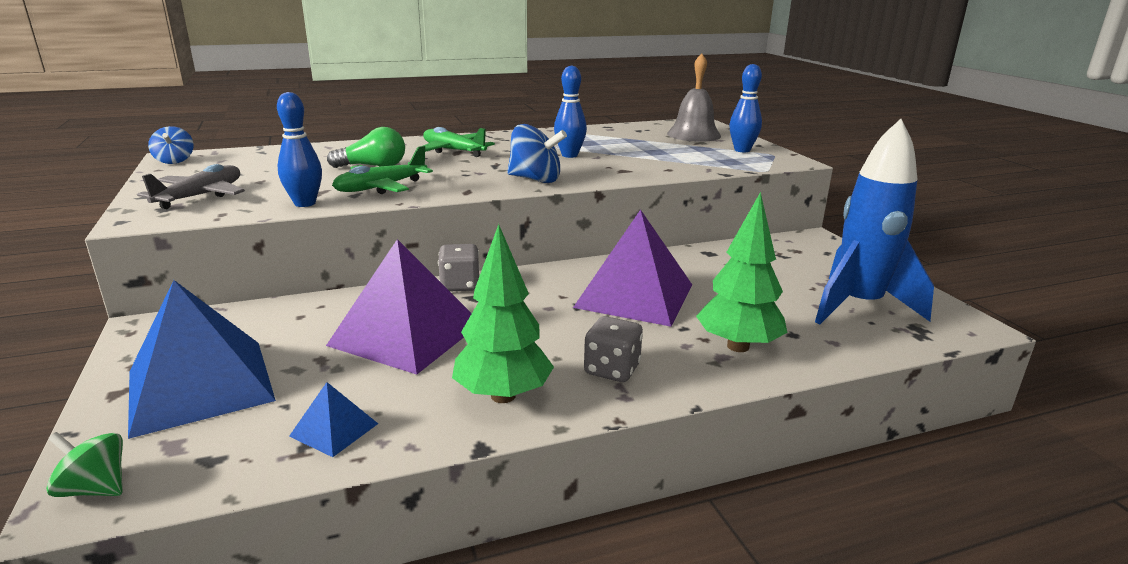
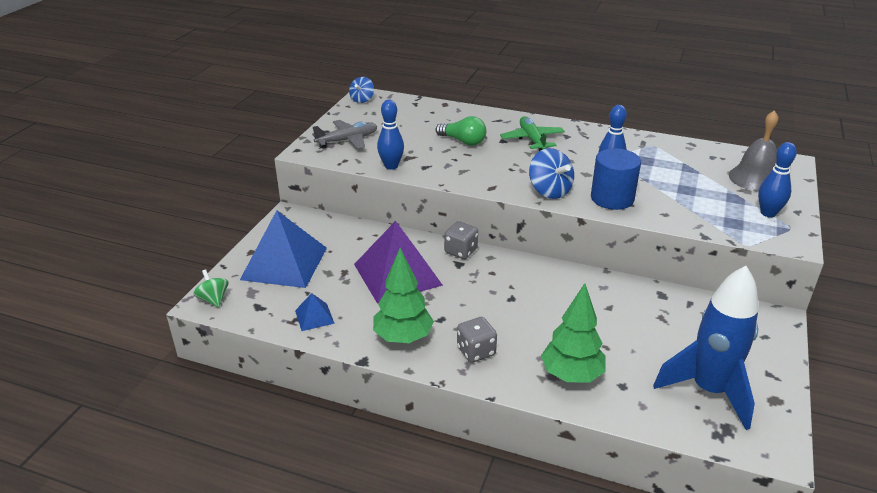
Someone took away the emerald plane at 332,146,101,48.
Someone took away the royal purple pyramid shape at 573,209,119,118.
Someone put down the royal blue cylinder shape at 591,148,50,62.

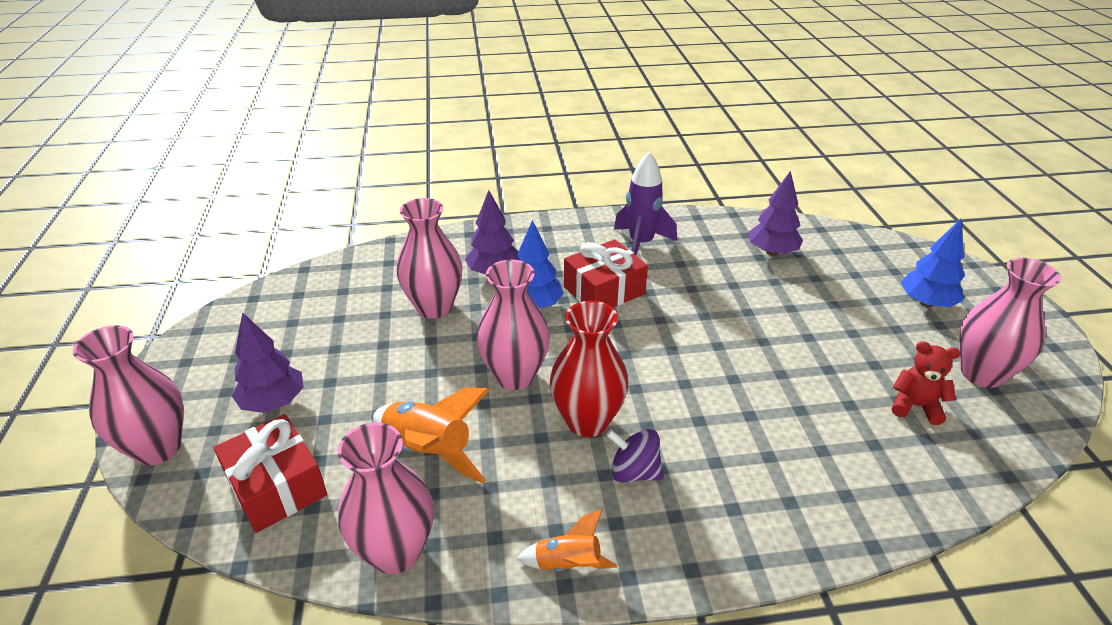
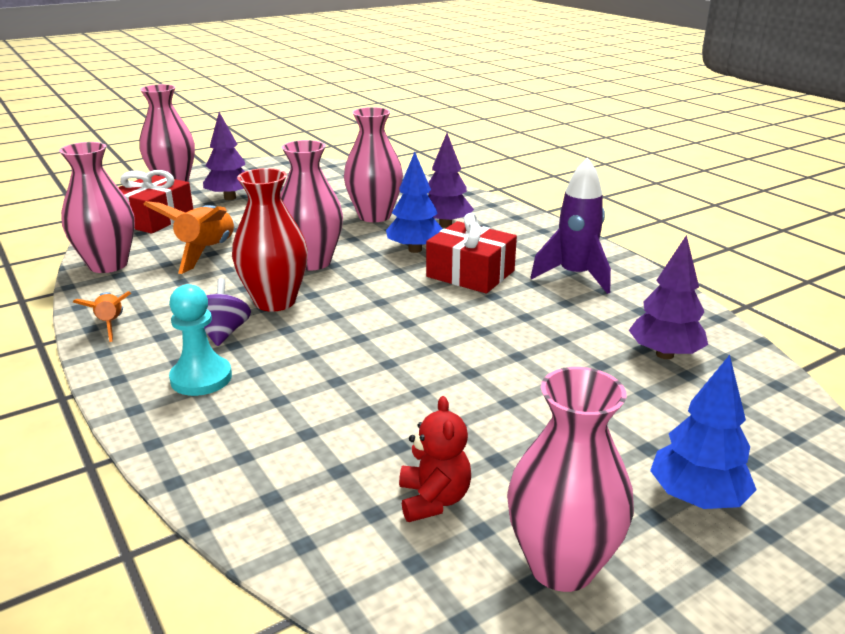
Someone put down the aqua pawn at 169,284,63,112.

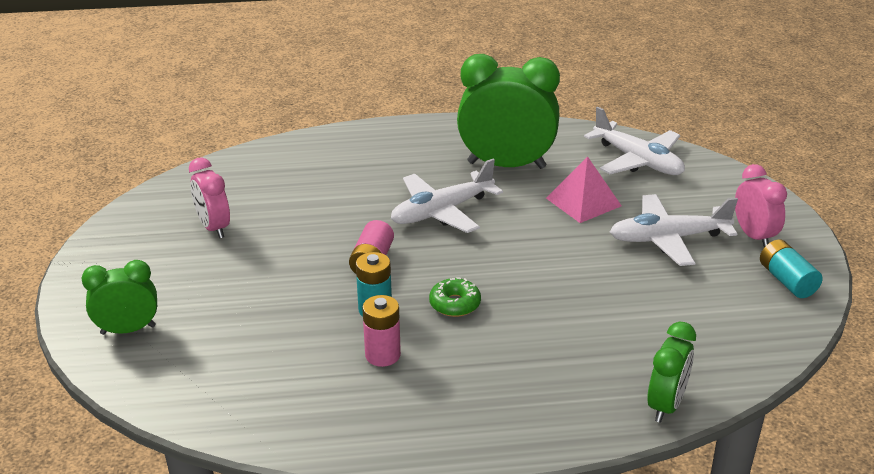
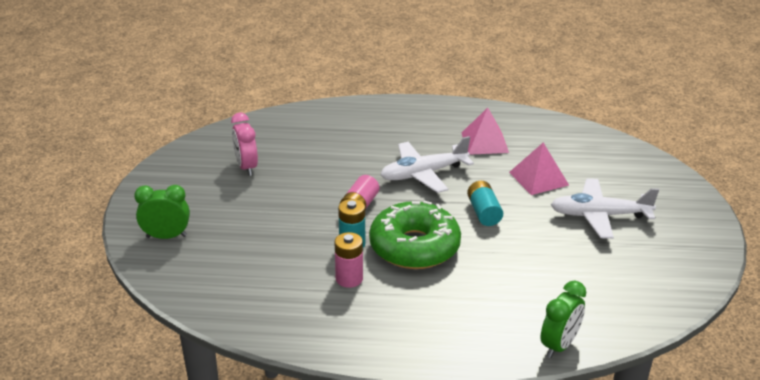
Someone took away the white plane at 584,107,101,68.
Someone took away the rose-pink alarm clock at 735,164,52,83.
Someone carried the aqua power cell from 760,240,63,58 to 467,181,36,45.
Someone swapped the emerald alarm clock at 457,54,103,115 for the rose-pink pyramid shape at 462,108,47,47.
Someone scaled the emerald doughnut at 429,277,52,40 by 2.24.

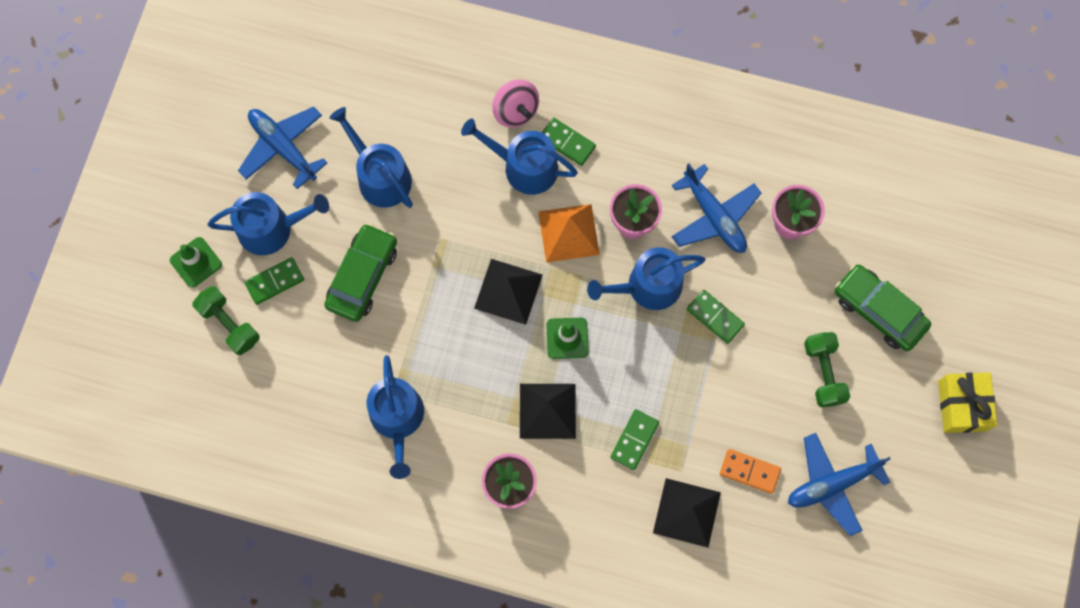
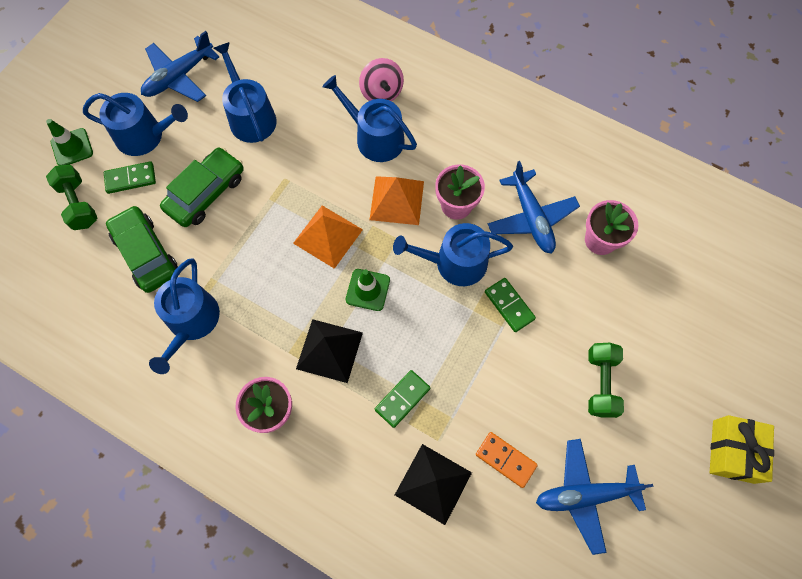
Someone took away the emerald domino tile at 542,118,54,48.
Someone carried the emerald car from 835,264,96,87 to 106,206,72,87.
Someone repainted the black pyramid shape at 474,259,68,66, which became the orange-coloured pyramid shape at 293,206,70,63.
Someone rotated the royal blue plane at 238,107,89,82 by 105 degrees counterclockwise.

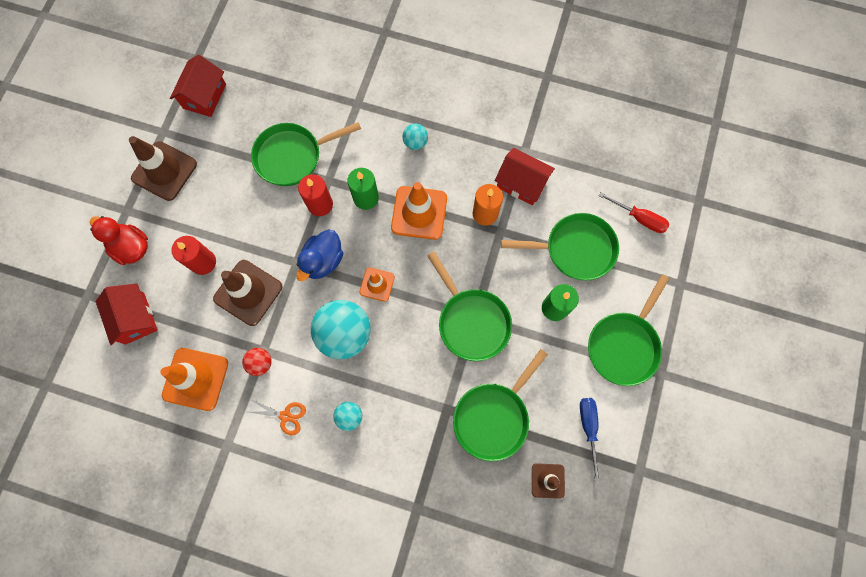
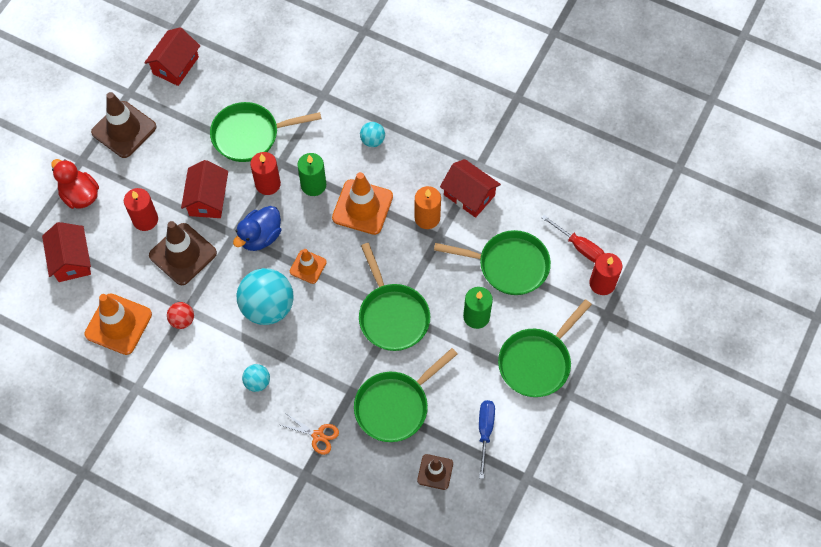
Someone put down the red cottage at 181,160,47,58.
Someone put down the red pillar candle at 589,253,33,42.
Someone carried the orange-coloured shears from 248,399,58,36 to 281,414,58,41.

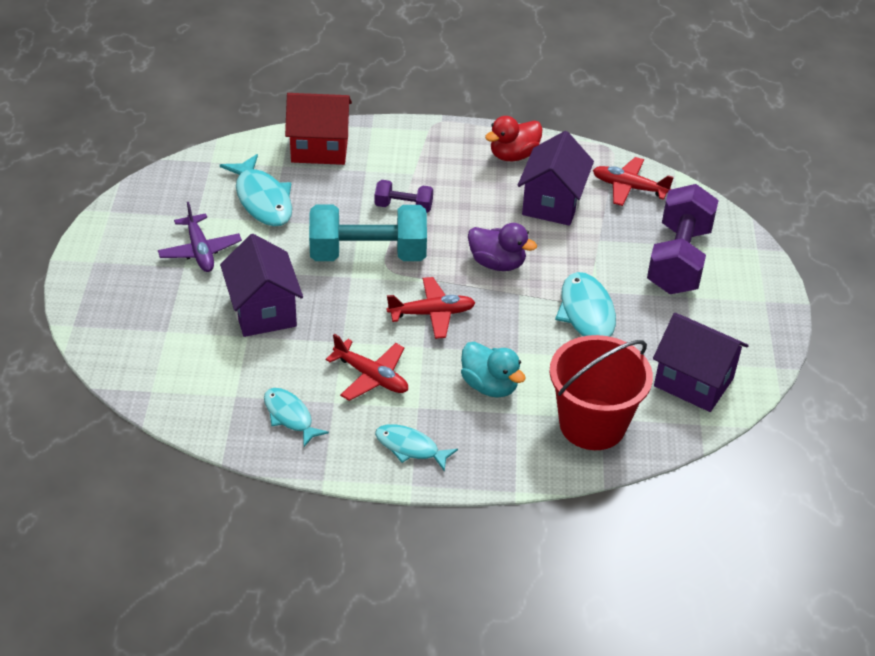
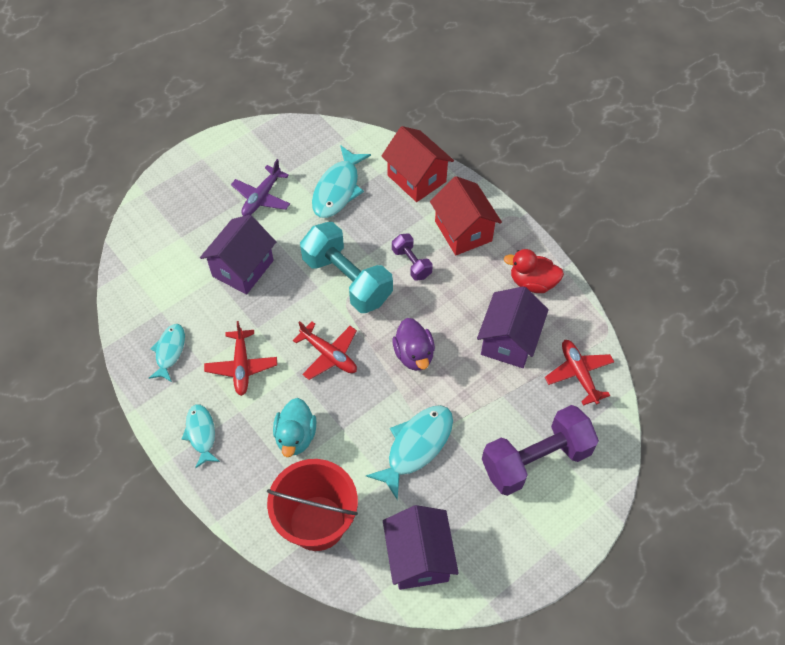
Someone put down the red cottage at 430,176,72,79.
Someone rotated the royal purple cottage at 518,131,76,95 by 45 degrees counterclockwise.

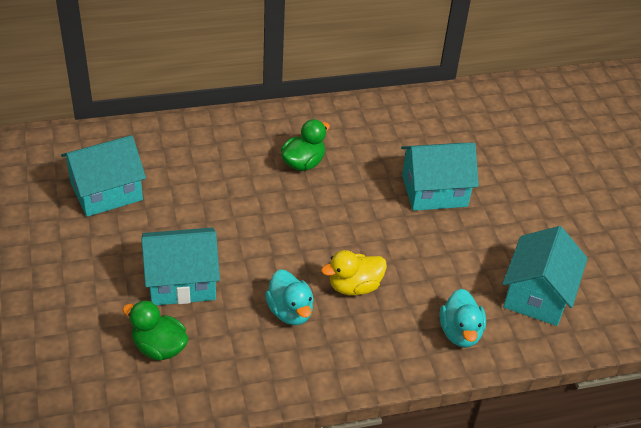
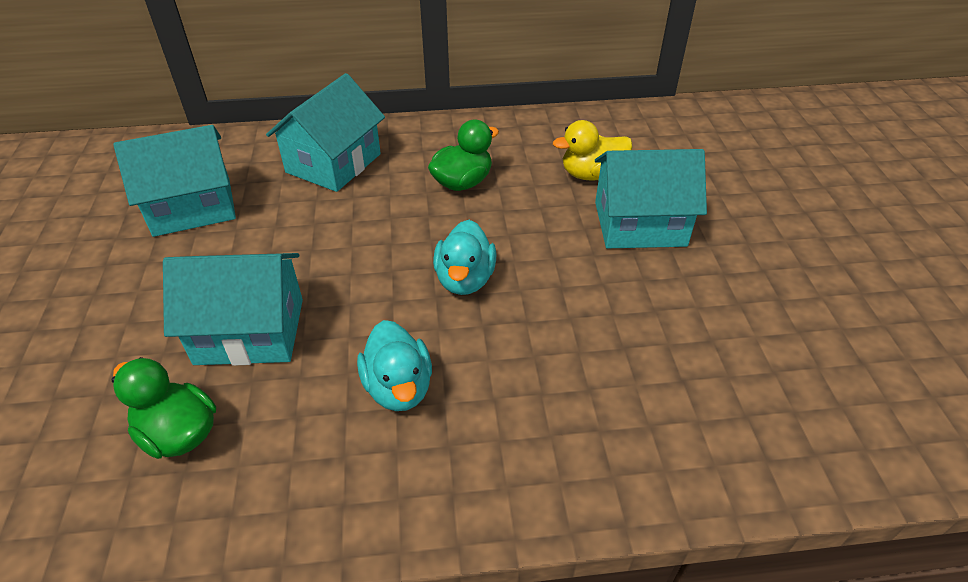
Someone carried the bright yellow toy duck from 321,250,66,46 to 553,120,79,61.
Someone carried the aqua toy duck from 440,289,46,59 to 433,220,63,75.
Someone carried the aqua cottage from 502,226,86,100 to 266,73,119,119.

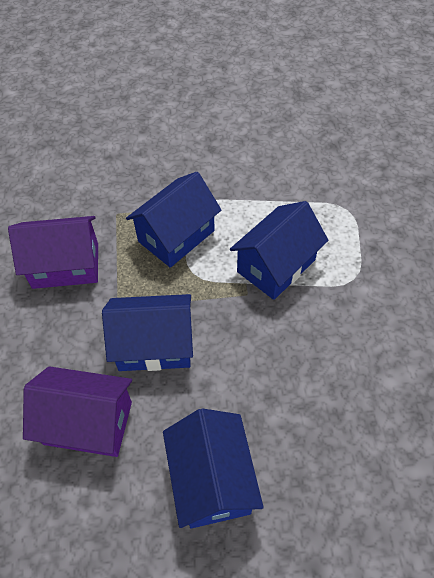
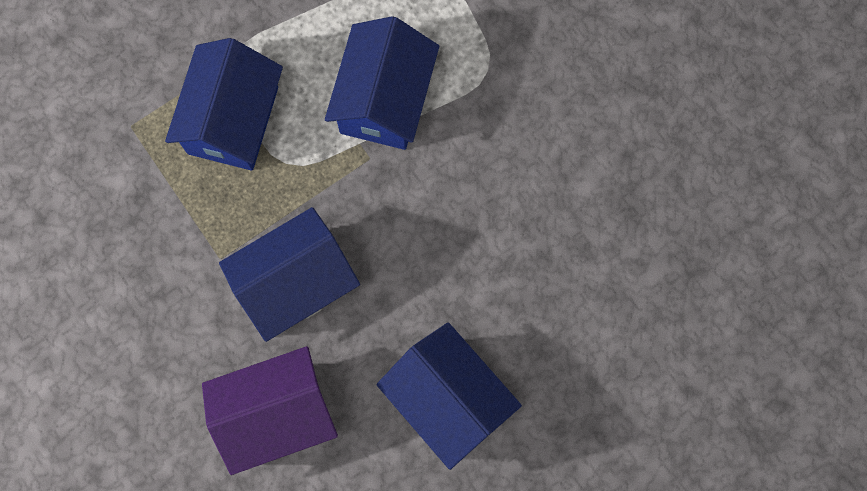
Someone took away the royal purple cottage at 8,216,90,73.

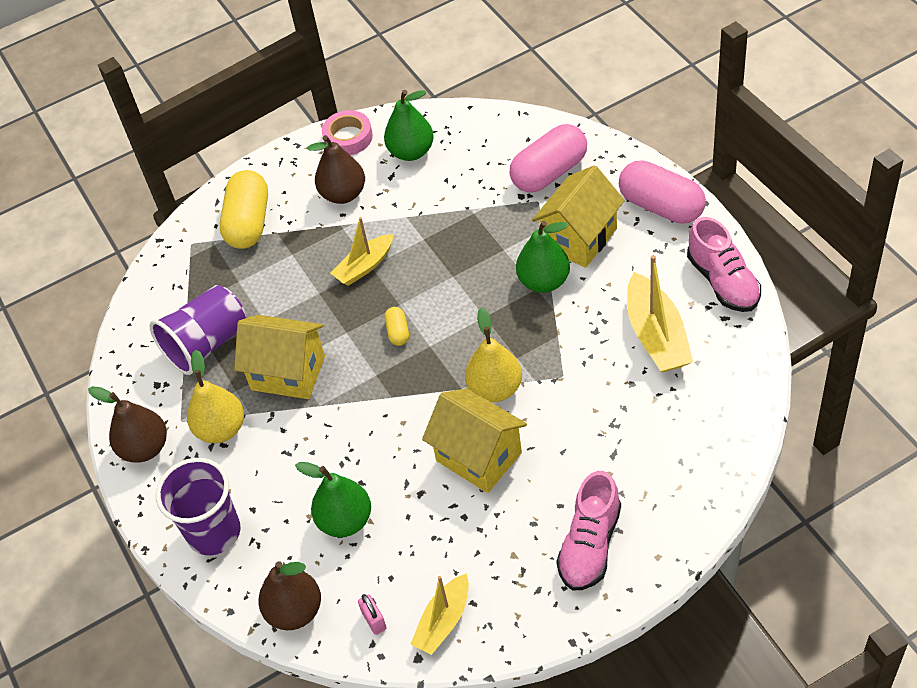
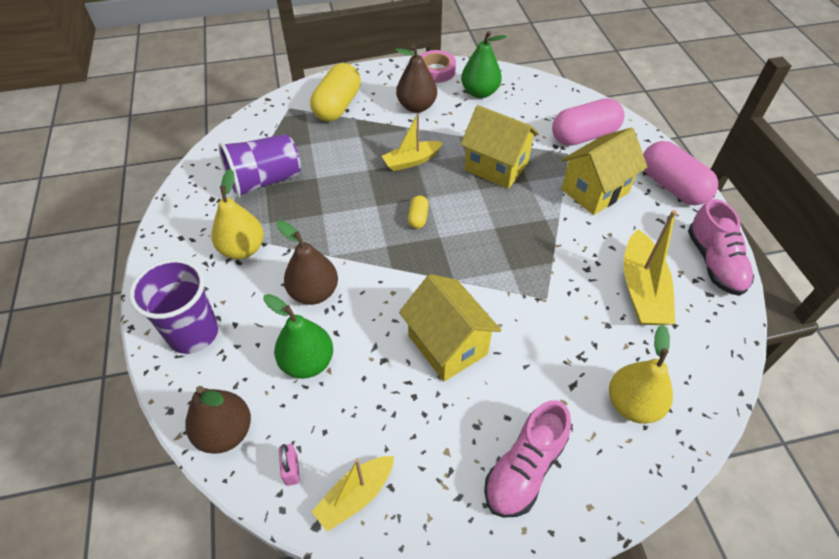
Someone took away the emerald pear fruit at 516,221,54,72.
Someone carried the dark brown pear fruit from 88,386,79,76 to 277,220,61,85.
Someone carried the bright yellow cottage from 234,315,91,84 to 461,105,78,84.
Someone carried the bright yellow pear fruit from 465,307,57,95 to 609,325,64,99.

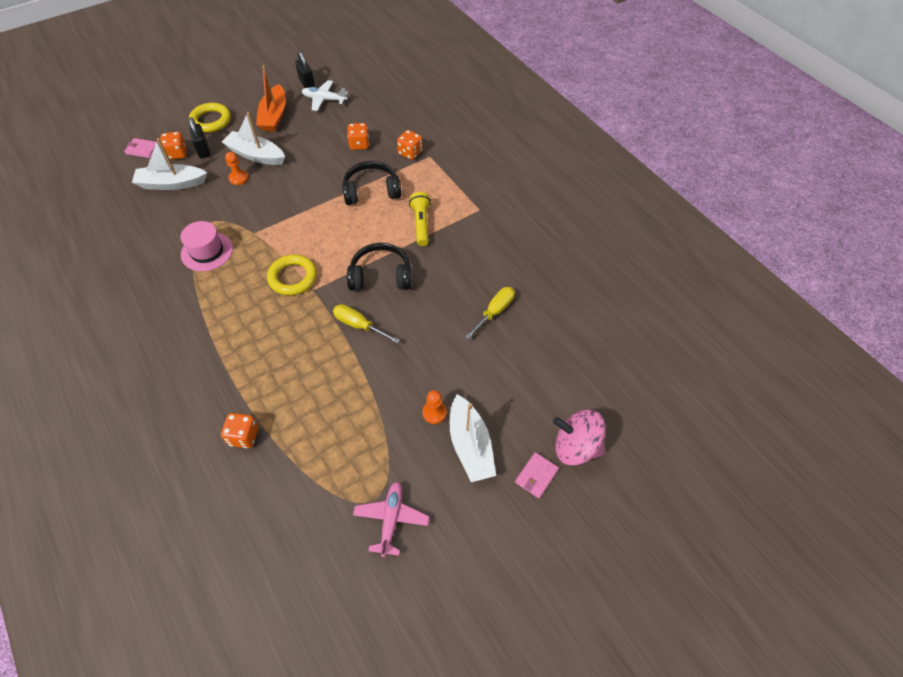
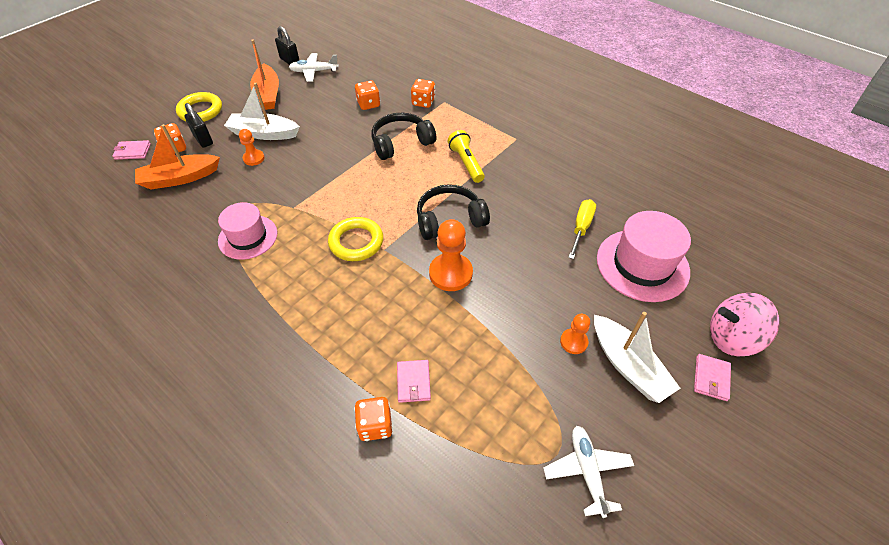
Someone put down the rose-pink card wallet at 397,360,34,43.
Someone put down the rose-pink tall hat at 597,211,94,91.
Someone swapped the bright yellow hand screwdriver at 333,304,67,40 for the orange-coloured pawn at 429,219,44,72.
Someone repainted the white toy boat at 132,138,75,52, which became the orange-coloured toy boat at 135,124,85,66.
Someone repainted the rose-pink plane at 353,481,76,76, which became the white plane at 543,426,91,92.

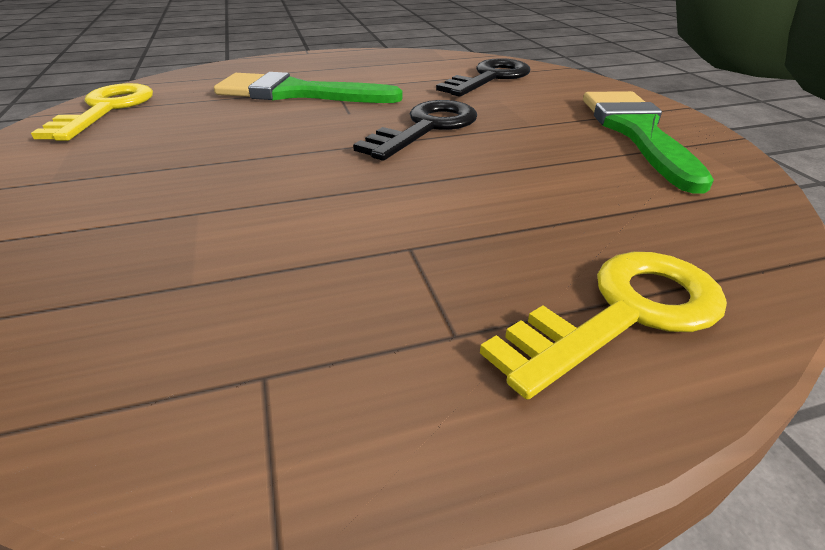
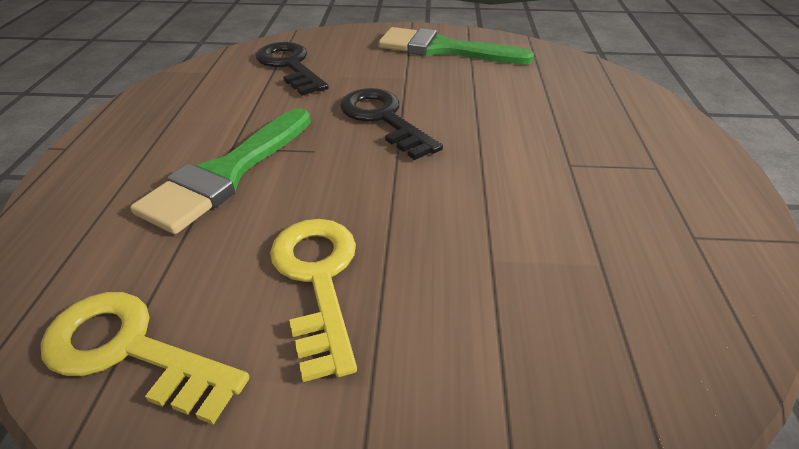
Someone carried the bright yellow latchkey from 480,252,247,148 to 270,219,87,163.

